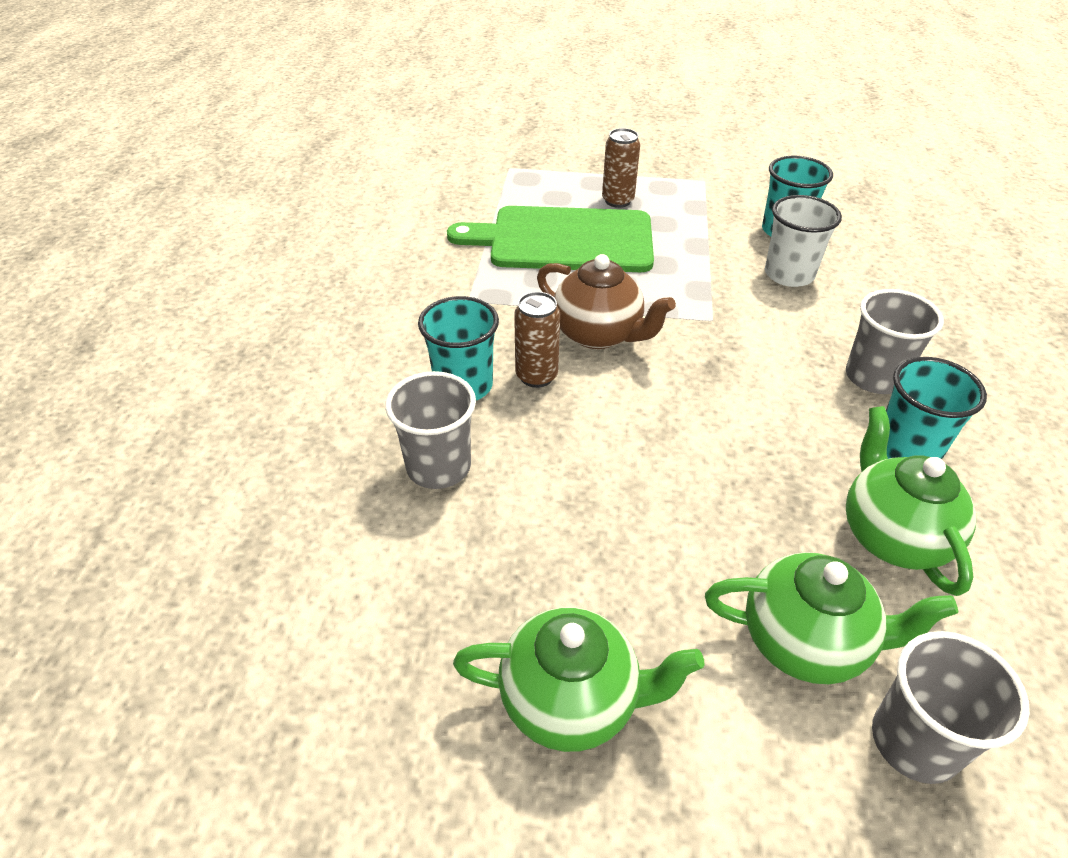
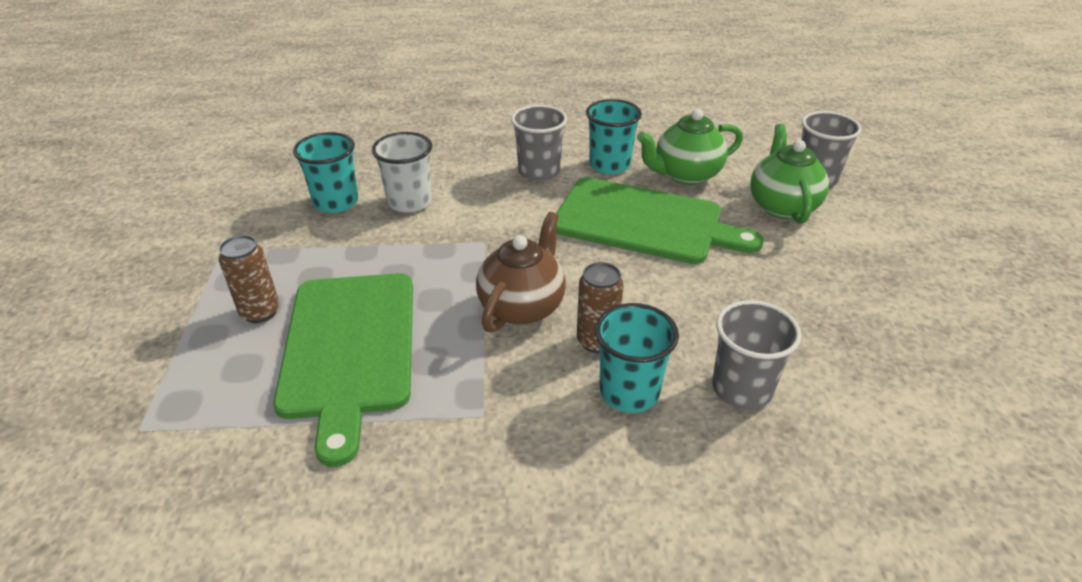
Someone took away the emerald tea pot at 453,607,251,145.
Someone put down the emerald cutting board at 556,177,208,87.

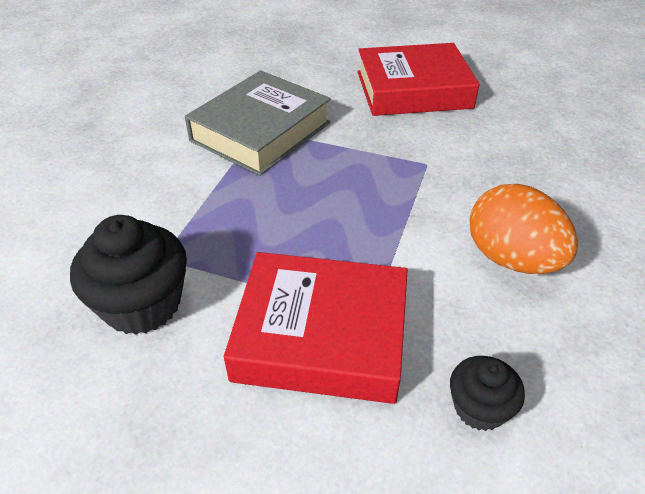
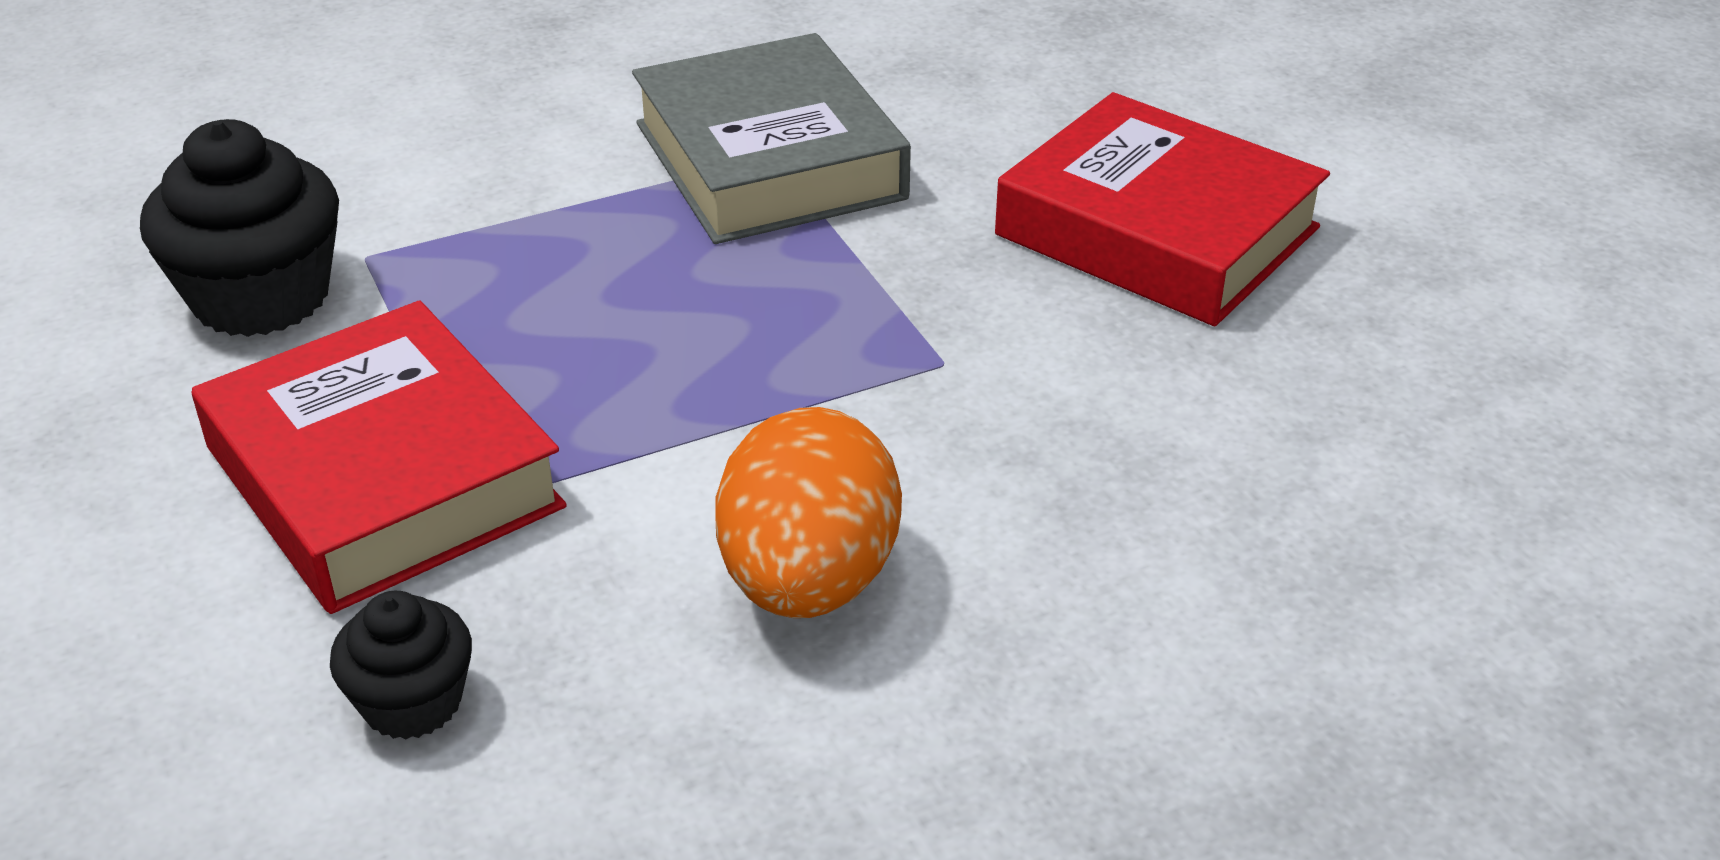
Someone rotated the gray hardback at 185,70,146,106 by 75 degrees clockwise.

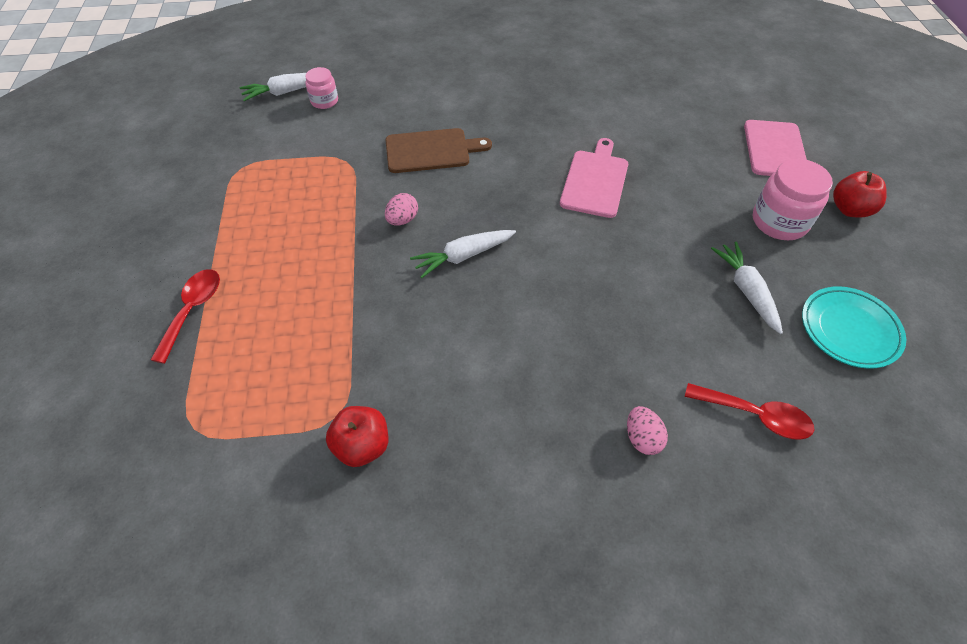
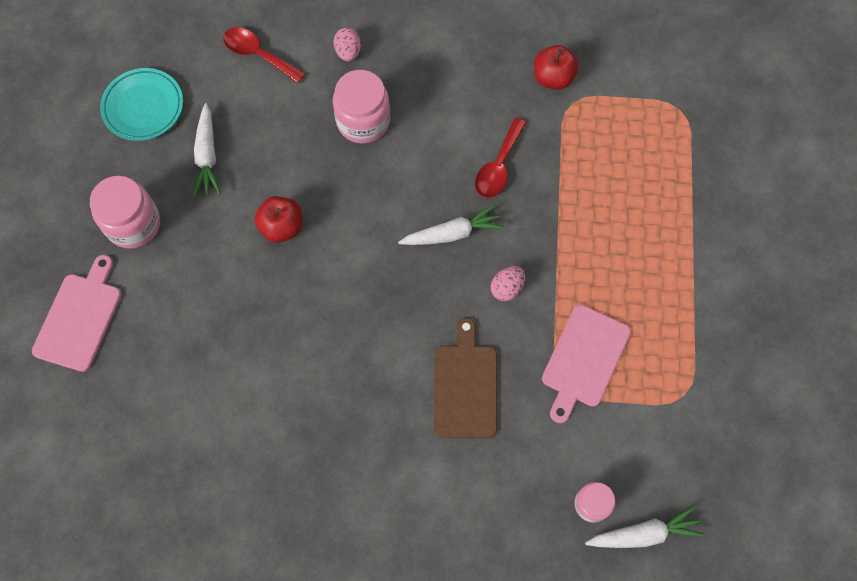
Someone put down the rose-pink jar at 333,70,57,74.
Someone carried the red teaspoon from 151,269,69,95 to 475,118,51,80.
Someone carried the rose-pink cutting board from 560,138,68,80 to 542,305,89,118.
Someone carried the red apple fruit from 833,171,54,46 to 254,196,48,47.
Someone rotated the dark brown cutting board at 386,128,106,45 by 90 degrees clockwise.

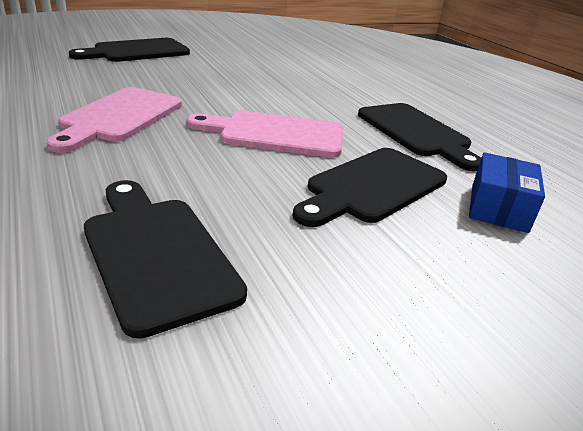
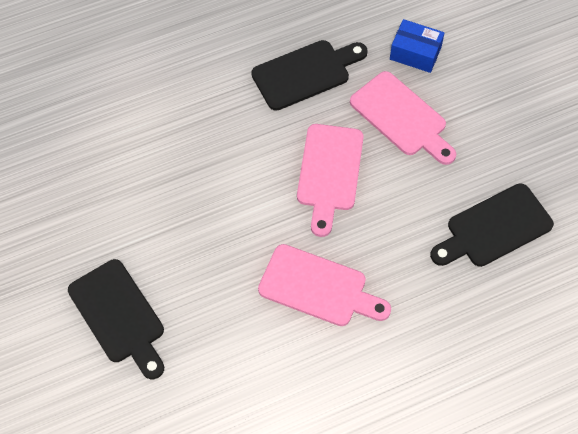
Someone repainted the black cutting board at 293,148,154,79, which became the rose-pink cutting board at 350,71,106,94.

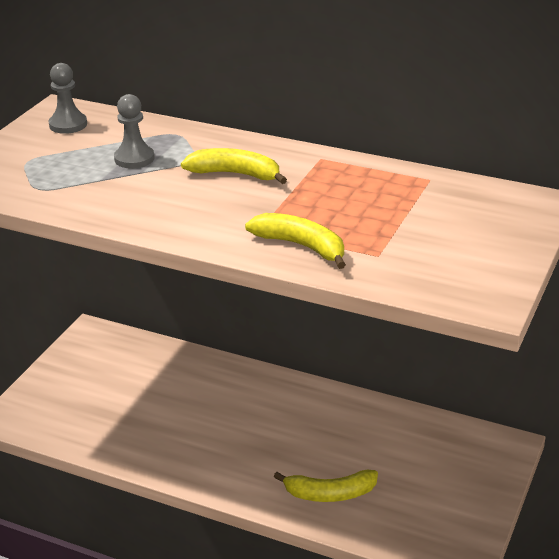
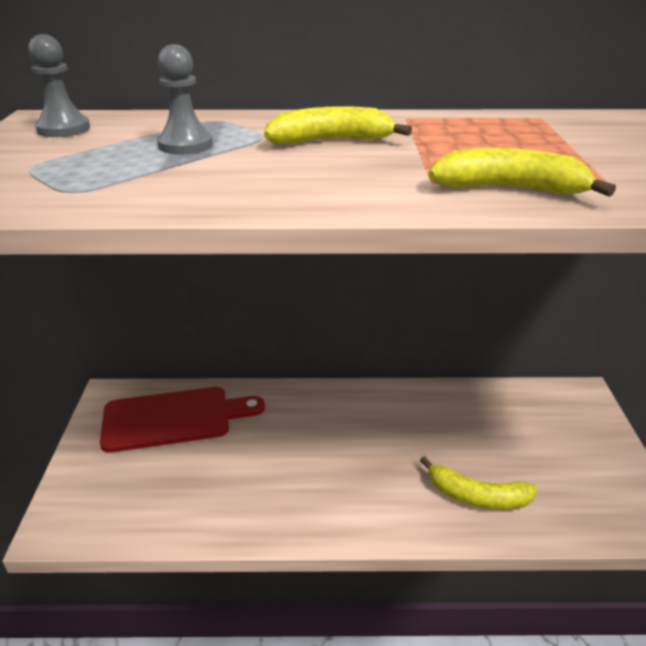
Someone put down the red cutting board at 100,387,165,66.
Someone rotated the bright yellow toy banana at 274,470,104,32 by 45 degrees clockwise.

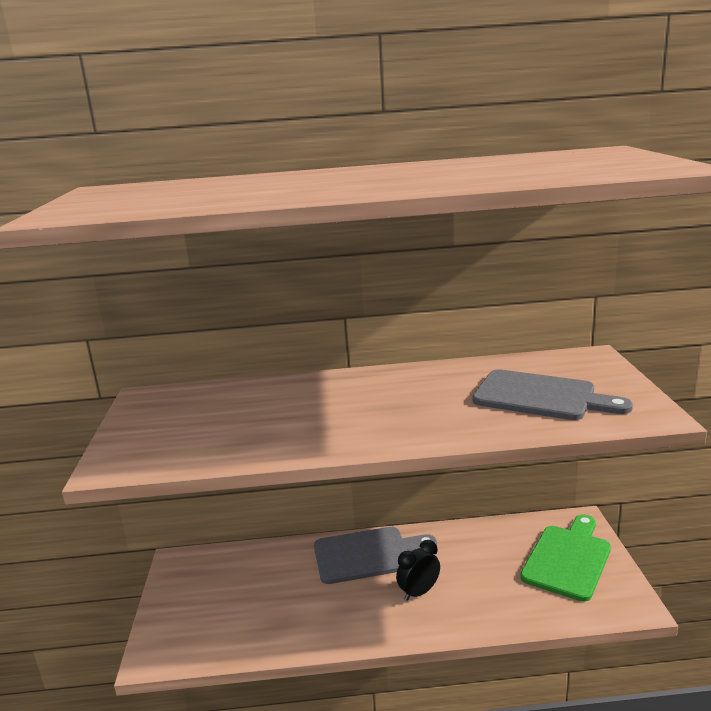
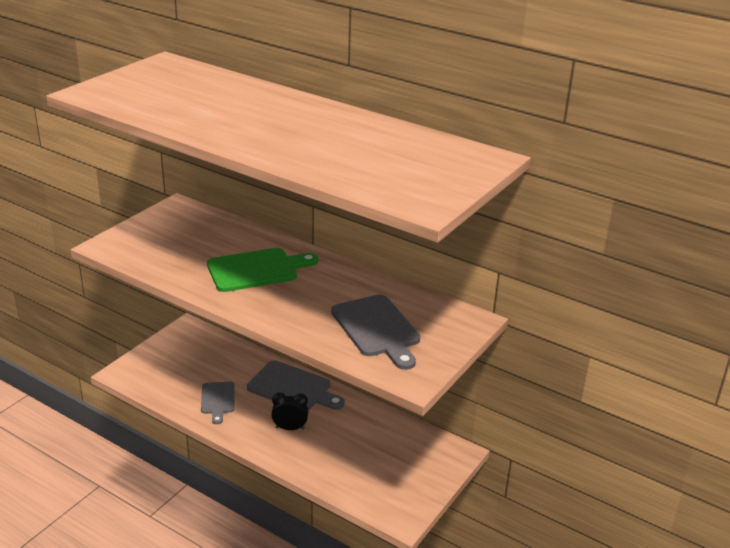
Someone put down the gray cutting board at 201,382,34,42.
Someone carried the emerald cutting board from 520,514,91,88 to 207,248,111,44.

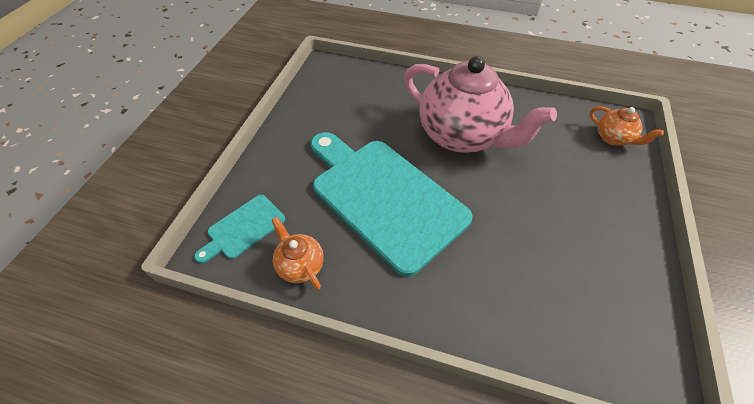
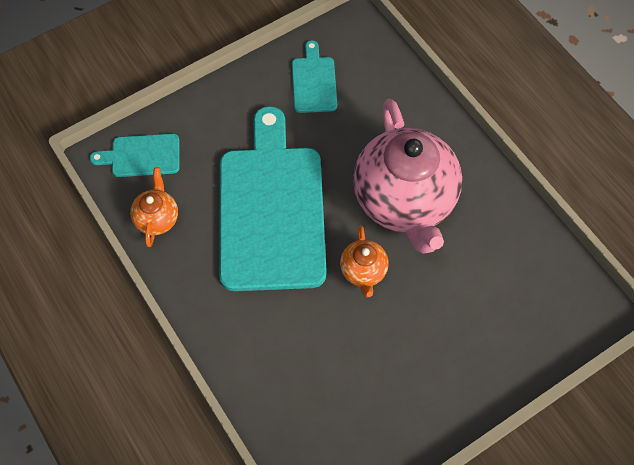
Someone put down the aqua cutting board at 292,40,45,73.
Someone carried the orange-coloured tea pot from 589,106,75,40 to 340,225,48,72.

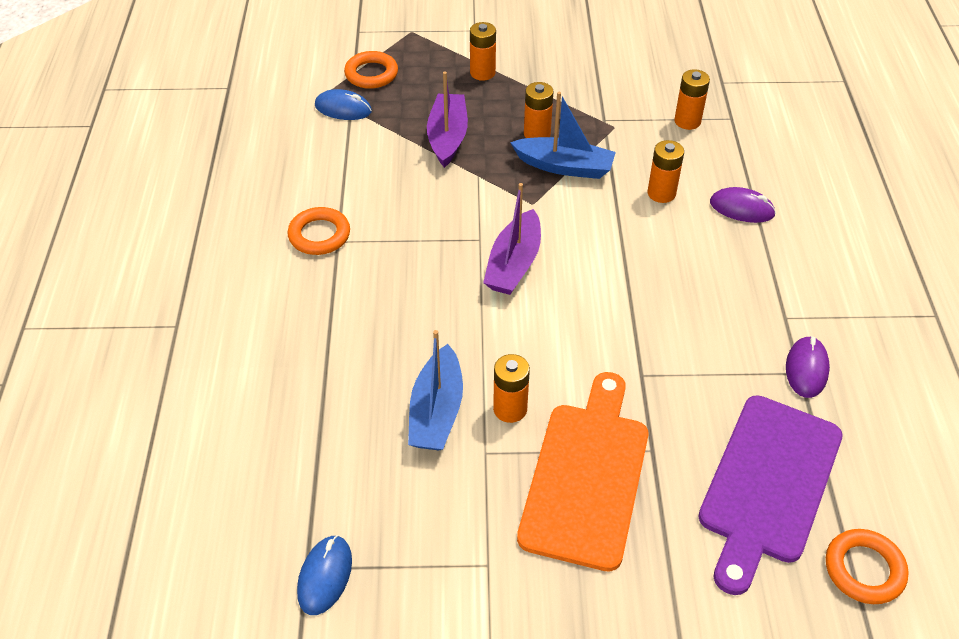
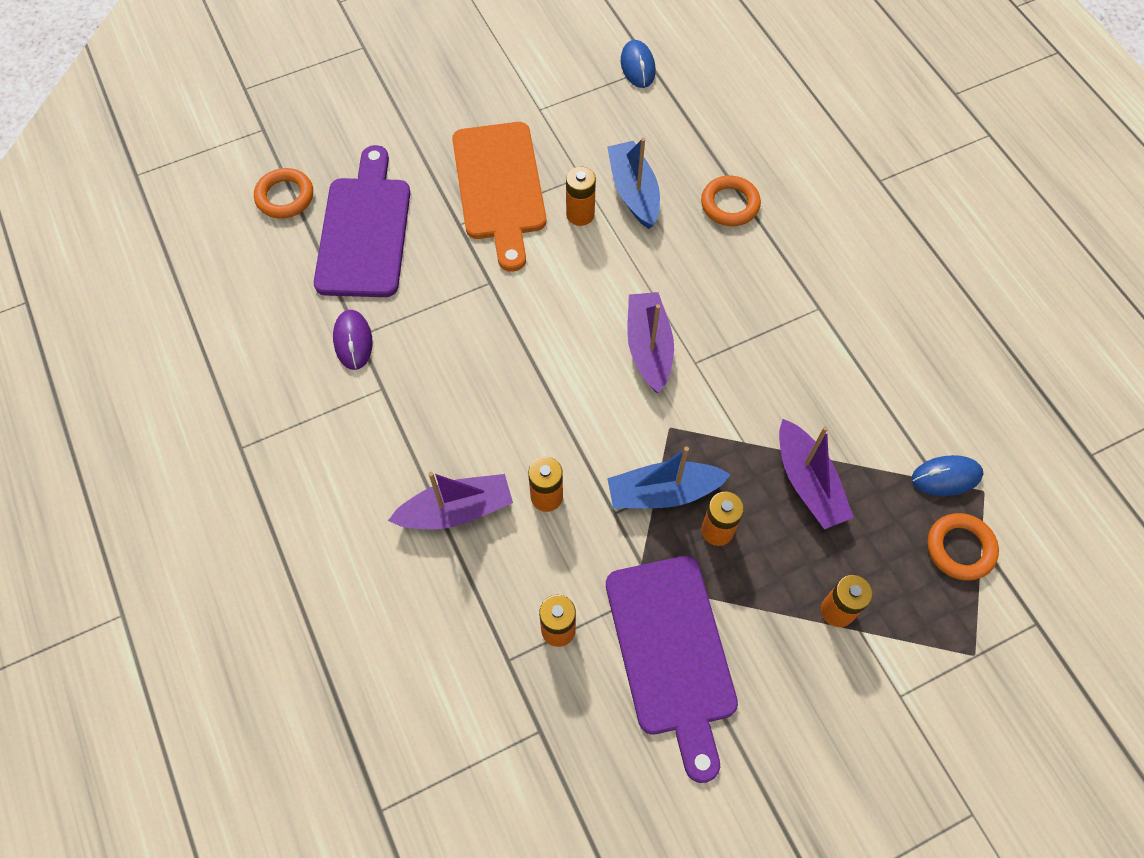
Someone put down the royal purple cutting board at 606,556,132,227.
Someone carried the orange-coloured hoop from 288,207,62,48 to 701,175,60,51.
Someone swapped the royal purple computer mouse at 710,187,66,36 for the royal purple toy boat at 388,472,125,57.

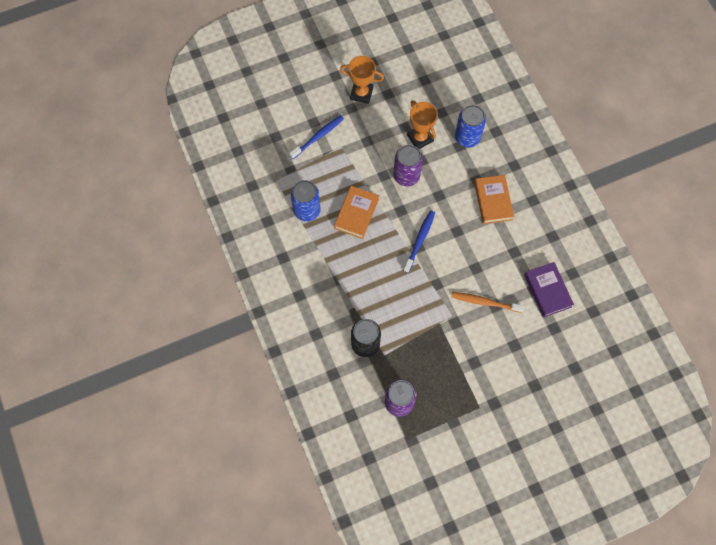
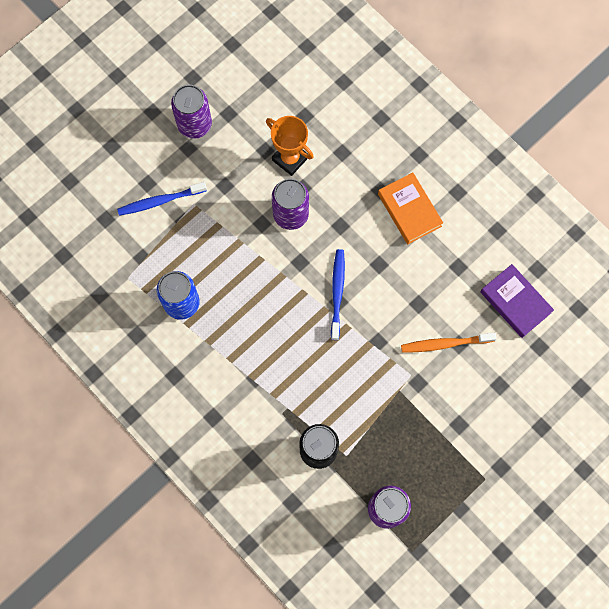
Someone took away the orange-coloured hardback at 334,186,45,53.
Someone took away the royal blue soda can at 455,105,31,42.
Someone swapped the orange-coloured trophy at 340,56,44,48 for the royal purple soda can at 171,85,41,54.
Someone rotated the royal blue toothbrush at 289,115,55,44 by 135 degrees counterclockwise.

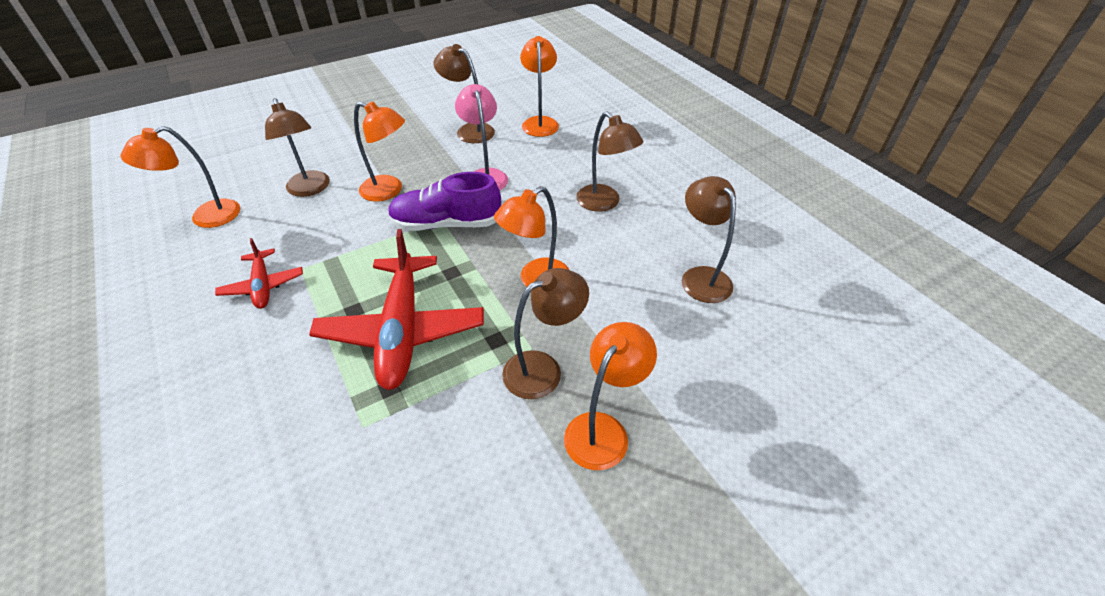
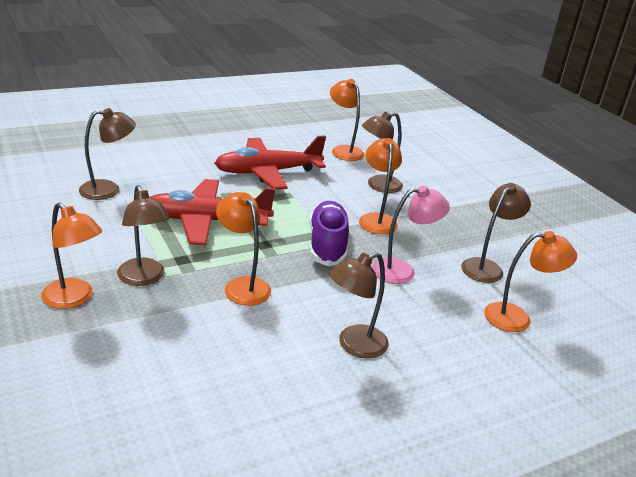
Someone carried the dark brown desk lamp from 682,176,54,127 to 79,108,57,92.
Someone rotated the orange-coloured desk lamp at 354,102,51,100 by 150 degrees clockwise.
Someone scaled the red plane at 215,238,88,71 by 1.90.

